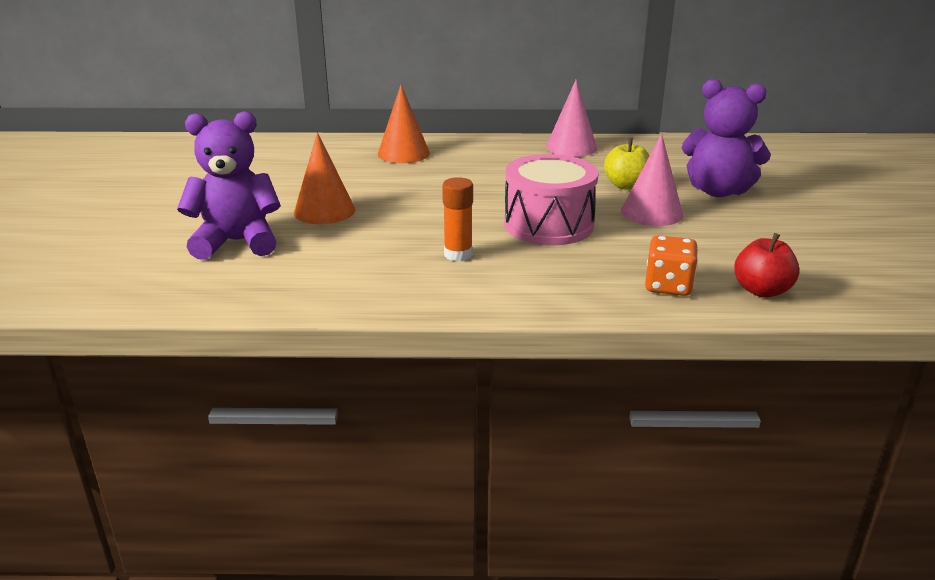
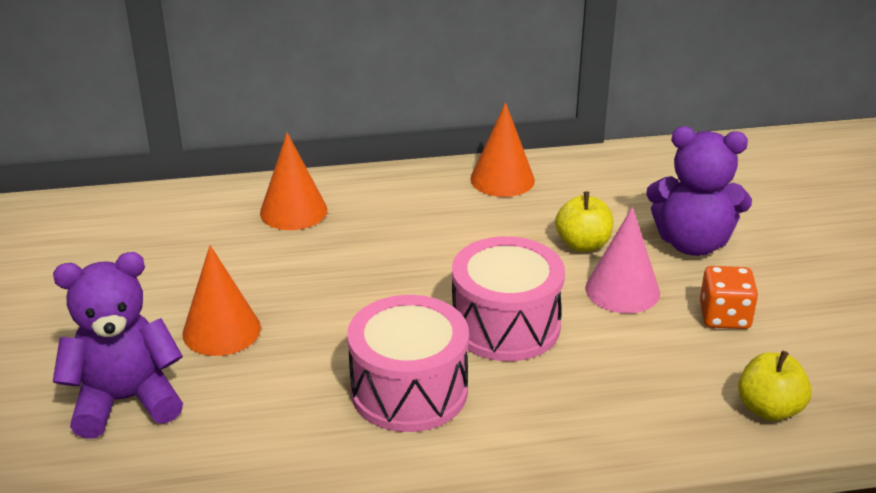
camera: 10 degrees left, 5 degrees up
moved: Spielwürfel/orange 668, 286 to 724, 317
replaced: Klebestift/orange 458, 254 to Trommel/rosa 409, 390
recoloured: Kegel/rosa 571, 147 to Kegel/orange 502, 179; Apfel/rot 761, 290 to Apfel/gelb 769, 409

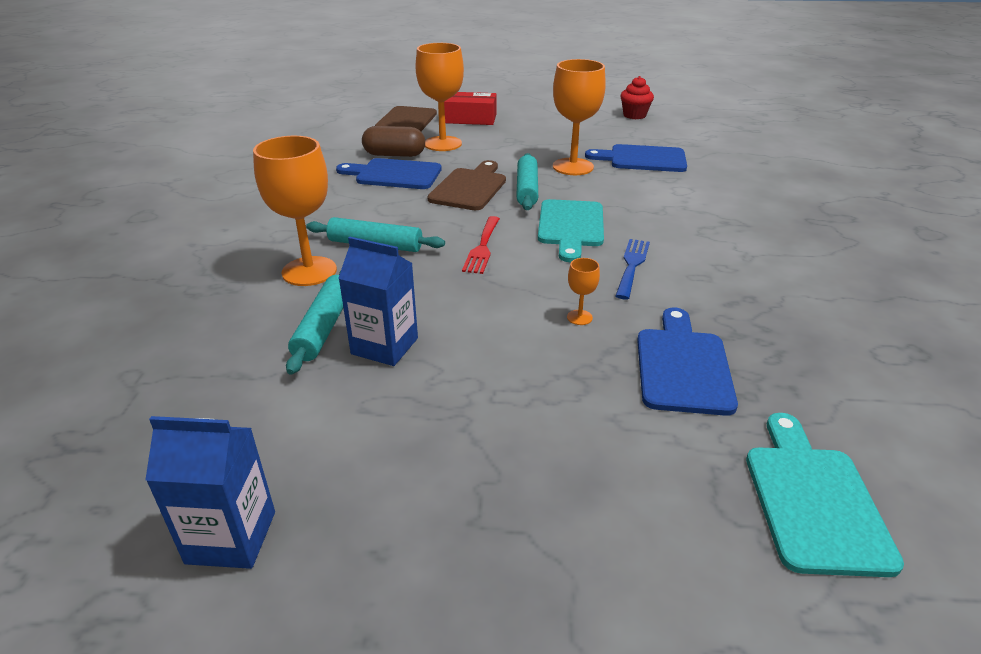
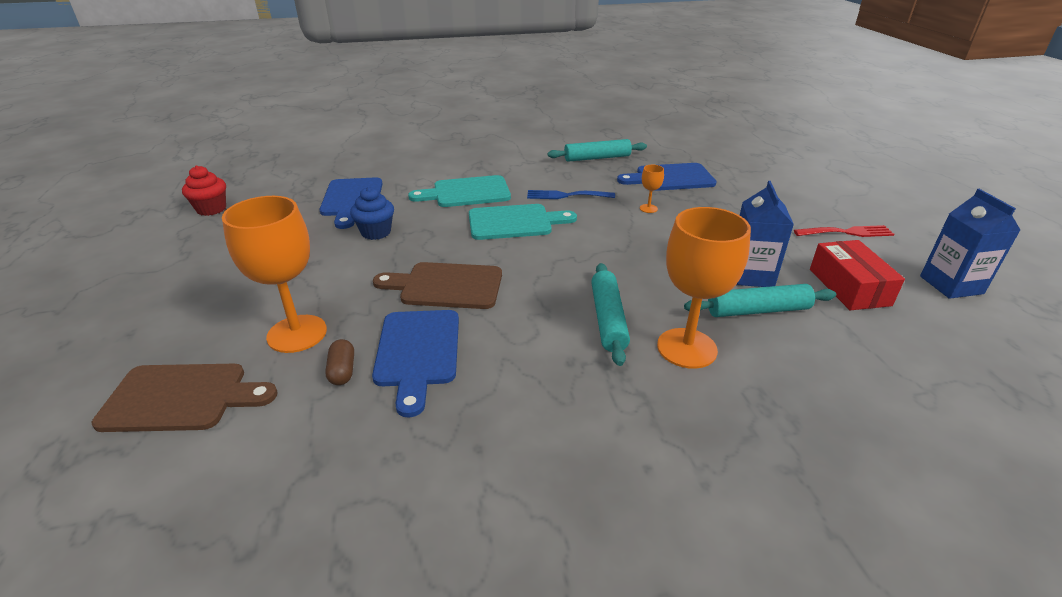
camera: 105 degrees left, 0 degrees up
moved: Schachtel/rot 470, 119 to 849, 287; Gabel/rot 482, 247 to 847, 232; Nudelholz/türkis 527, 189 to 597, 158; Schneidebrett/türkis 814, 500 to 467, 192
replaced: Kelch/orange 573, 167 to Muffin/blau 376, 232
resized: Kapsel/braun 394, 155 = 342, 371 x0.56

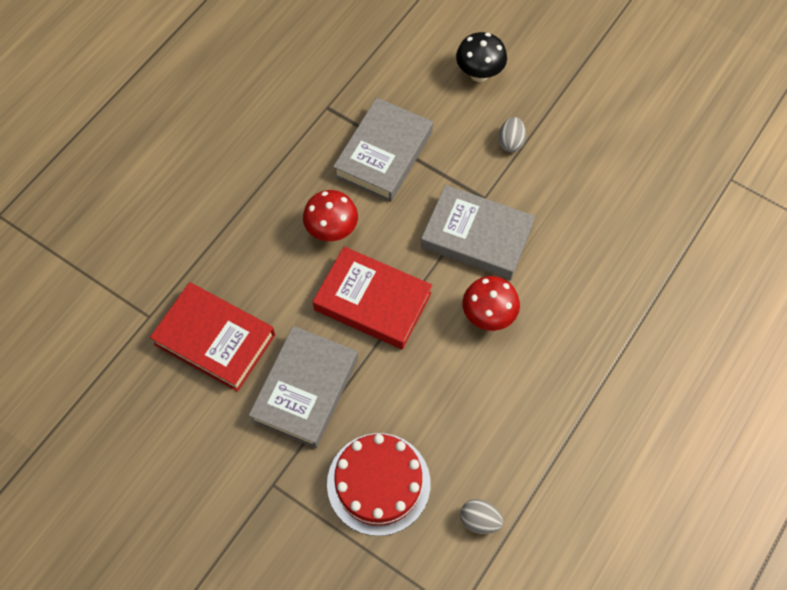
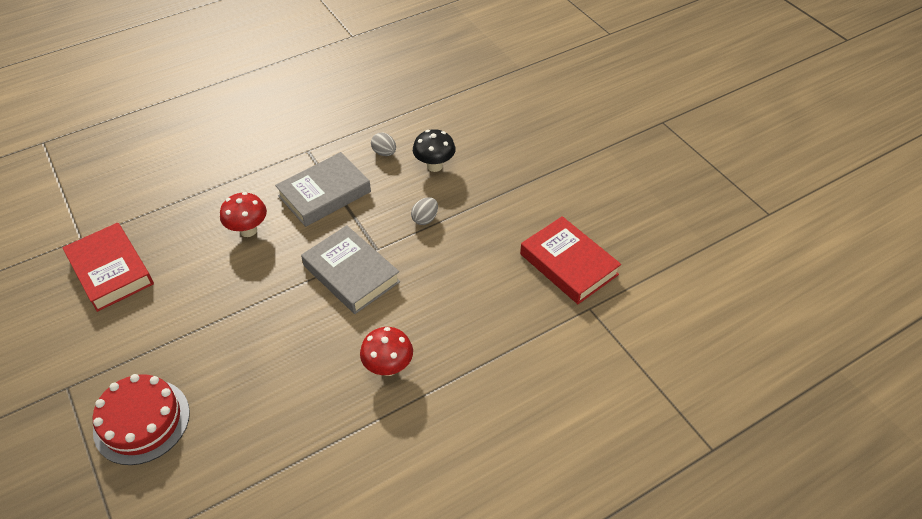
camera: 25 degrees right, 15 degrees down
removed: Buch/grau 305, 389
moved: Buch/rot 372, 301 to 568, 264; Ei/grau 479, 520 to 384, 153; Pilz/rot 488, 316 to 388, 367

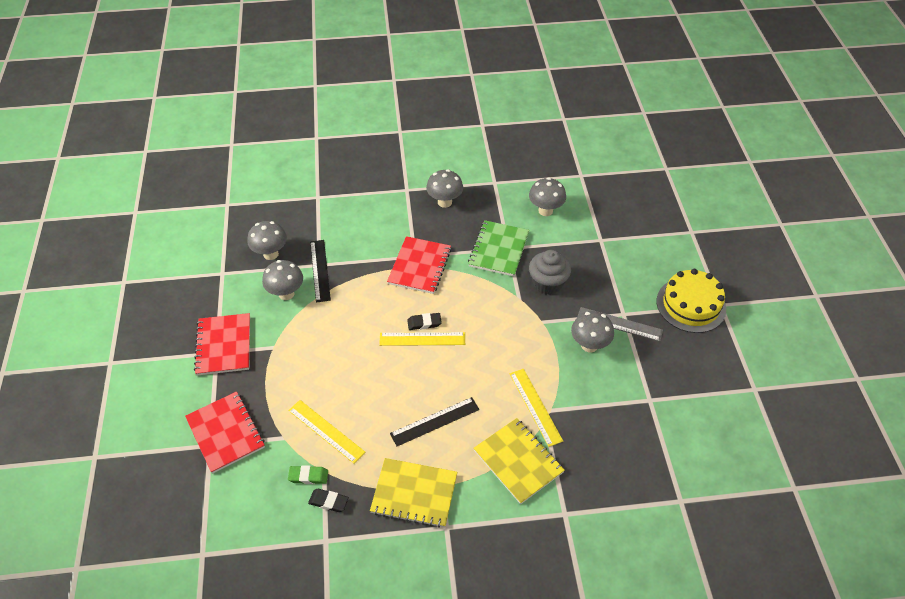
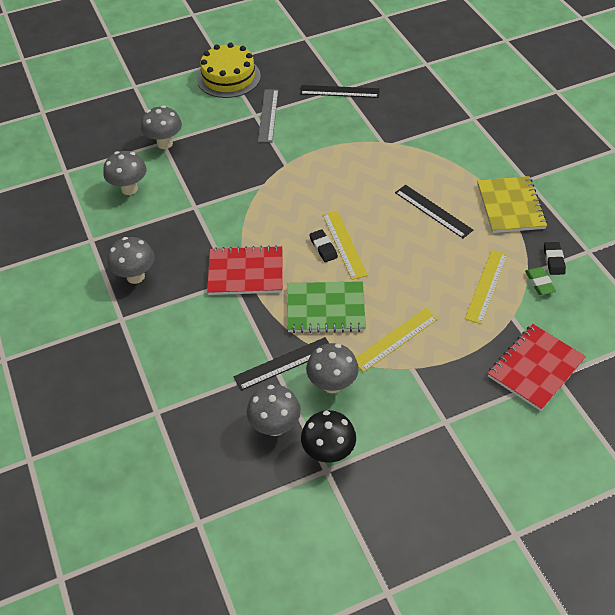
camera: 105 degrees left, 0 degrees up
removed: Notizbuch/rot 224, 345; Notizbuch/gelb 518, 461; Muffin/grau 547, 283
added: Lineal/schwarz 339, 91; Pilz/schwarz 328, 452
moved: Notizbuch/grün 498, 249 to 326, 309; Lineal/gelb 535, 406 to 395, 339; Pilz/grau 589, 345 to 165, 143

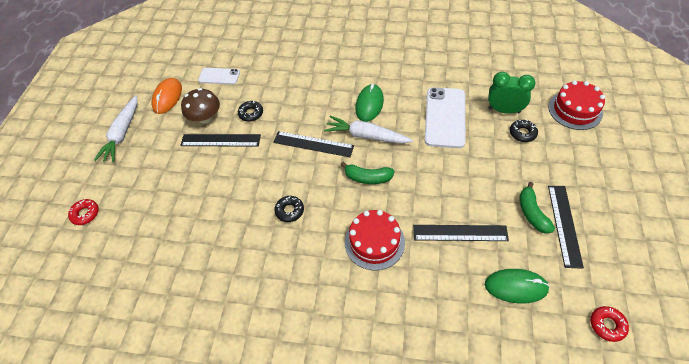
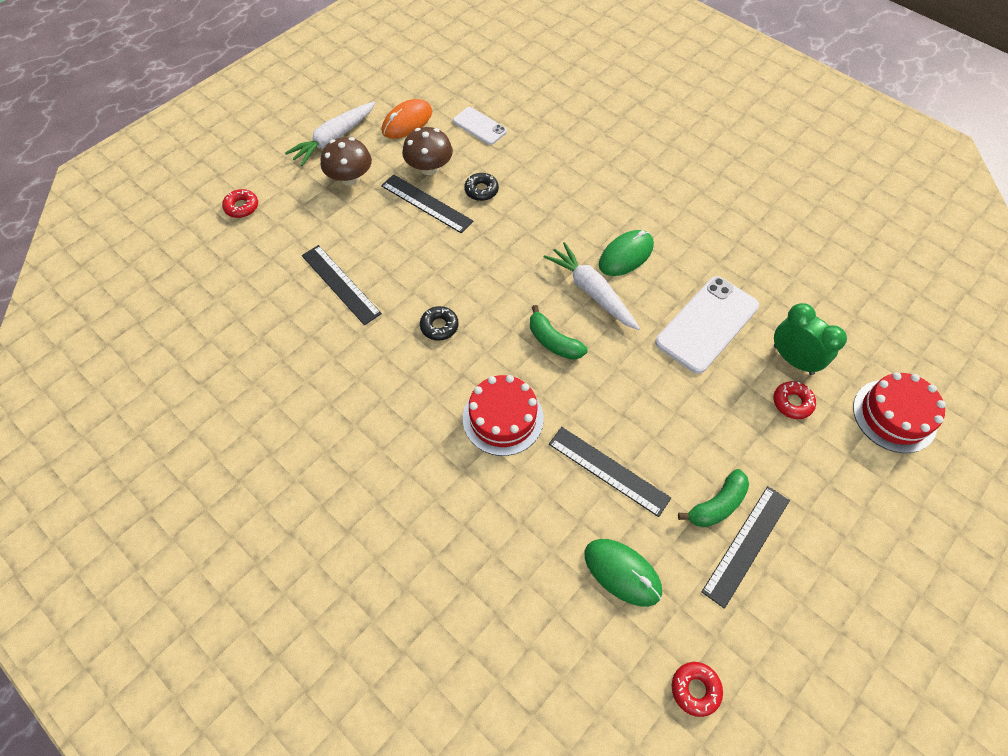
camera: 30 degrees right, 5 degrees up
added: Pilz/braun 350, 178
moved: Lineal/schwarz 313, 144 to 340, 284
recoloured: Donut/schwarz 522, 133 to Donut/rot 792, 402
turned: Banane/grün 532, 213 = 717, 505 150 degrees counterclockwise

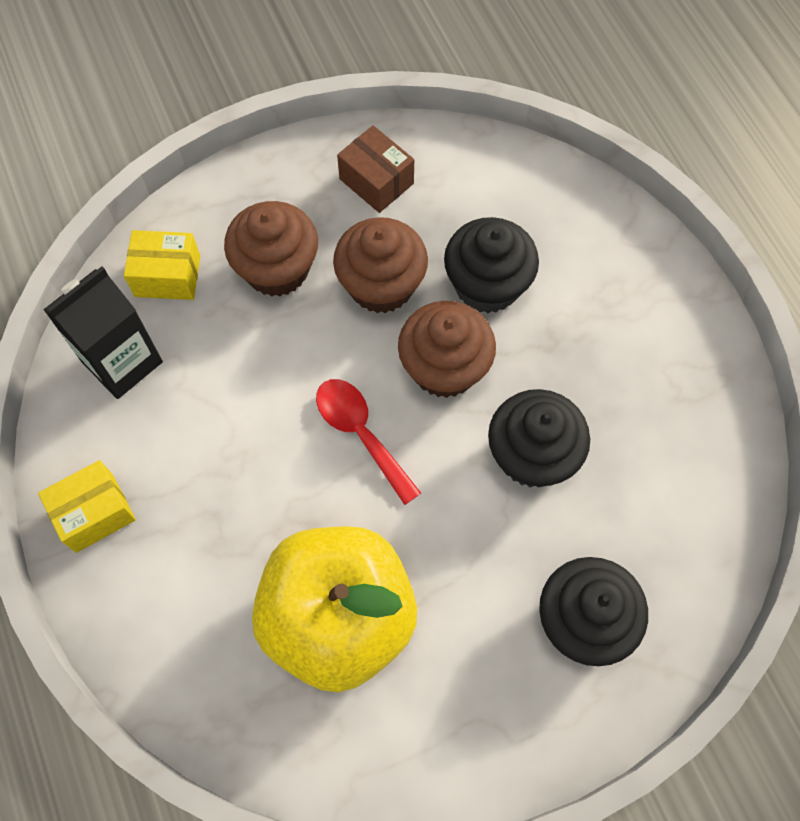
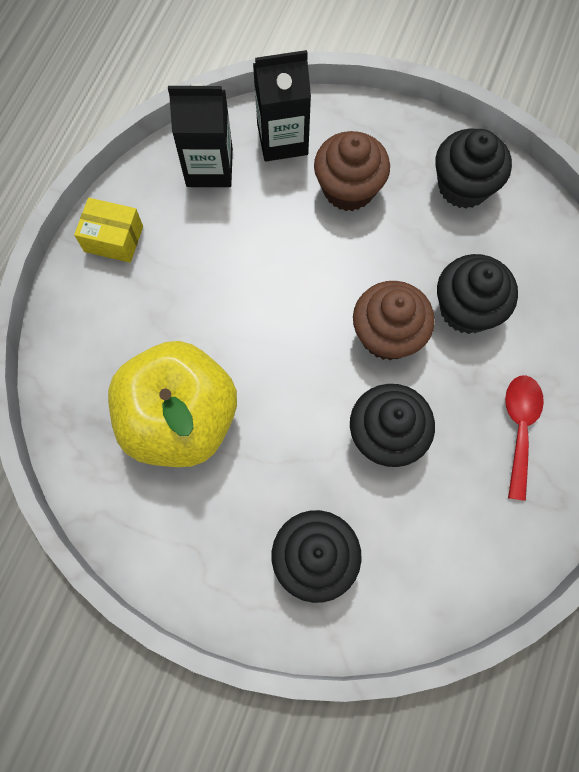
camera: 45 degrees right, 5 degrees up
removed: Muffin/braun 381, 285
moved: Löffel/rot 361, 434 to 519, 428
replaced: Schachtel/gelb 167, 276 to Getränkekarton/schwarz 282, 139; Schachtel/braun 376, 181 to Muffin/schwarz 463, 186

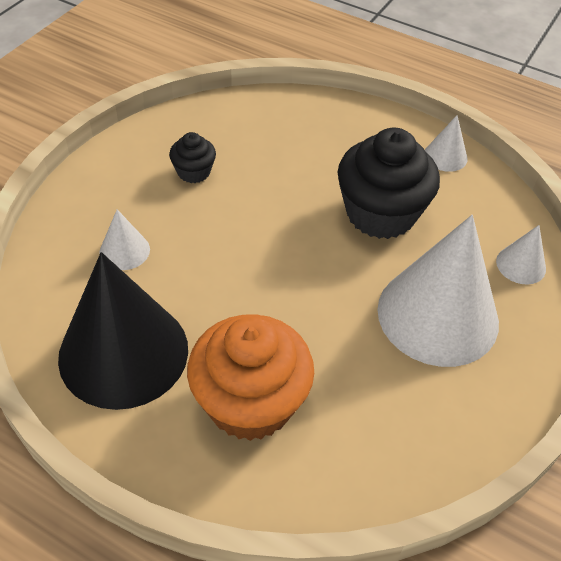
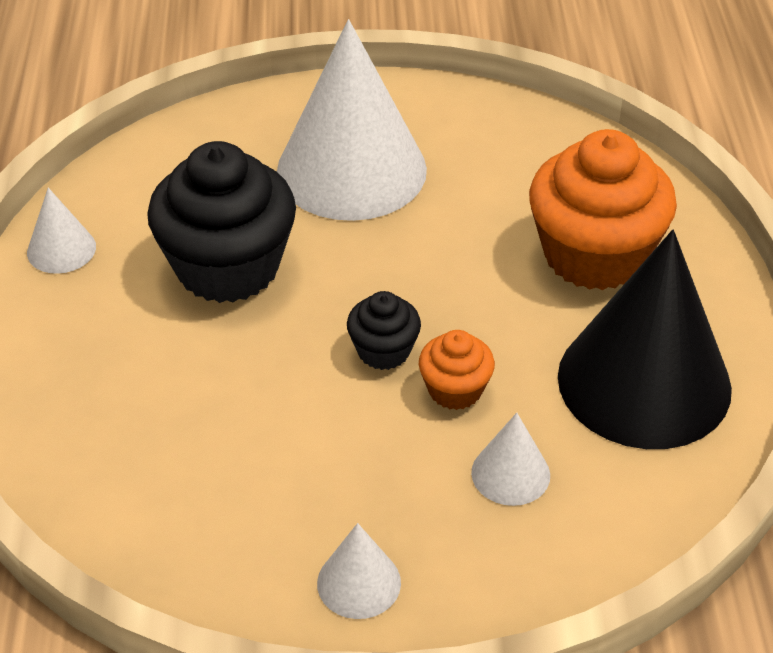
camera: 120 degrees left, 5 degrees down
added: Muffin/orange 455, 390
moved: Muffin/schwarz 193, 172 to 383, 351; Kegel/weiß 521, 265 to 359, 583

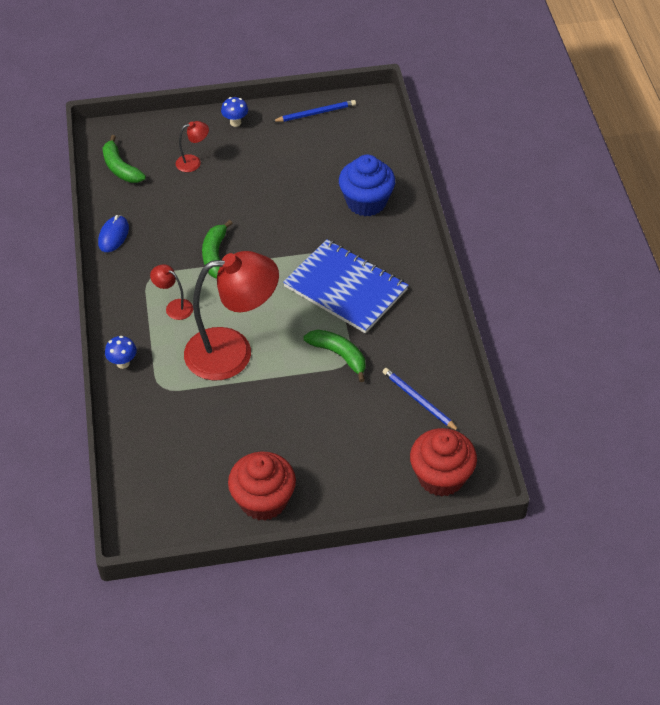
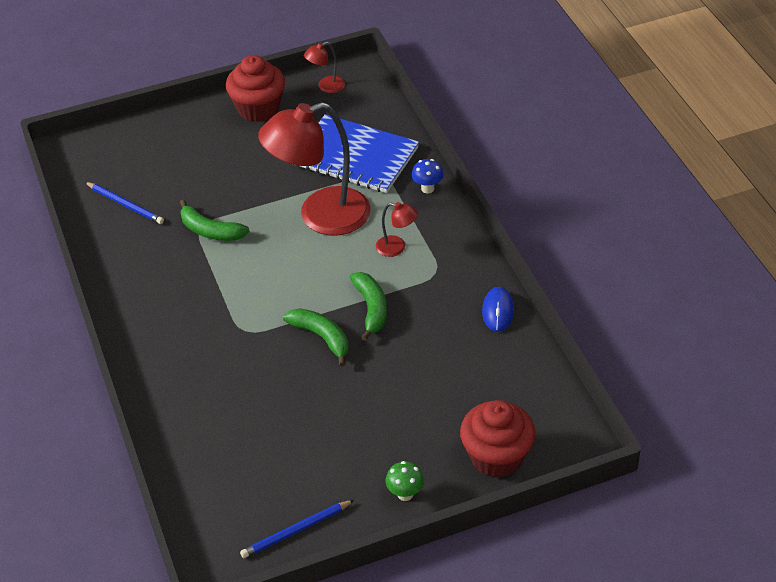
camera: 170 degrees right, 5 degrees down
removed: Muffin/blau 366, 202
moved: Banane/grün 120, 168 to 321, 337; Lampe/rot 193, 162 to 326, 87; Notizbuch/blau 345, 288 to 355, 156; Muffin/rot 441, 477 to 496, 456
recoloured: Pilz/blau 235, 122 to Pilz/grün 405, 494

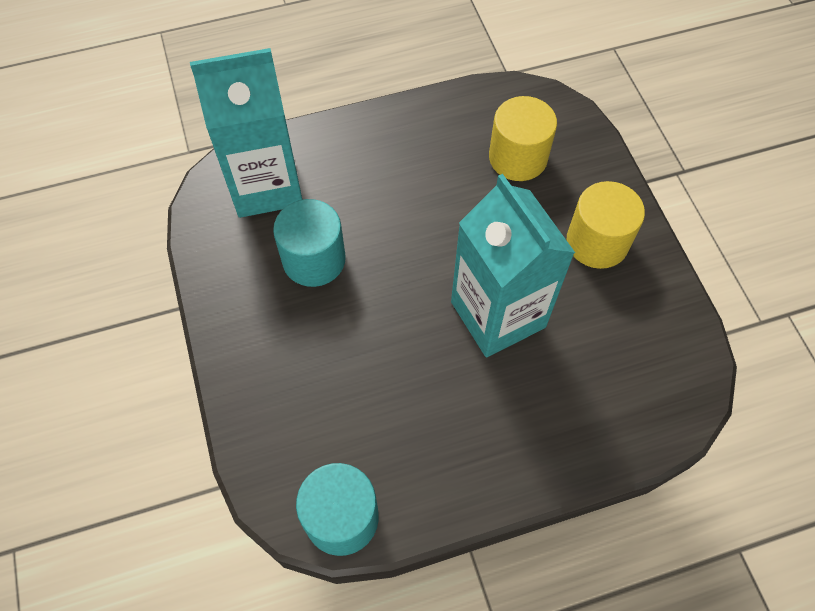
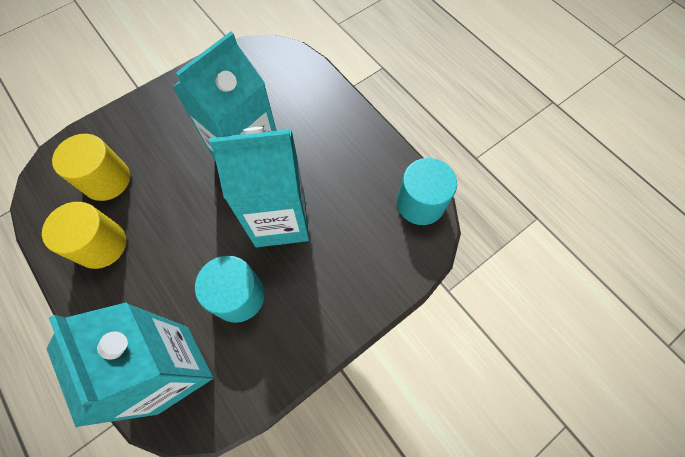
camera: 110 degrees left, 5 degrees up
added: Getränkekarton/türkis 280, 220
moved: Vollzylinder/gelb 597, 242 to 101, 245

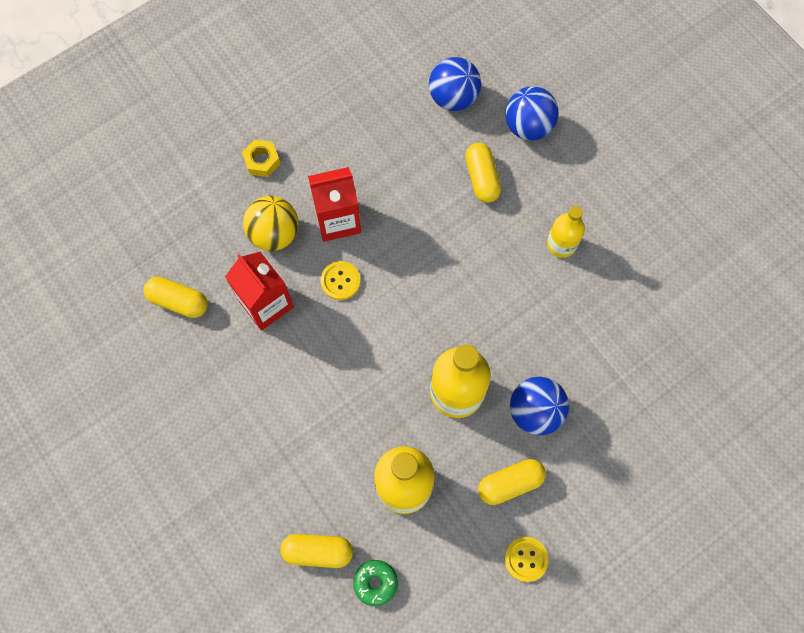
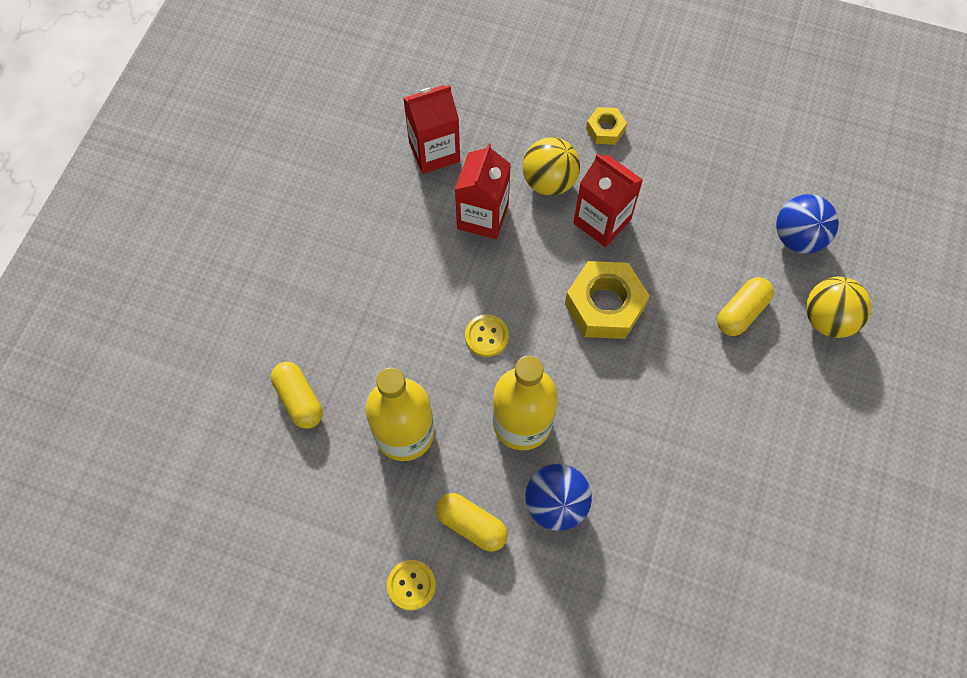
camera: 55 degrees right, 5 degrees down
removed: Donut/grün 375, 583; Flasche/gelb 561, 244
added: Sechskantmutter/gelb 604, 305
moved: Knopf/gelb 340, 281 to 486, 336
replaced: Kapsel/gelb 178, 301 to Getränkekarton/rot 434, 152
recoloured: Ball/blau 528, 126 to Ball/gelb 828, 319

